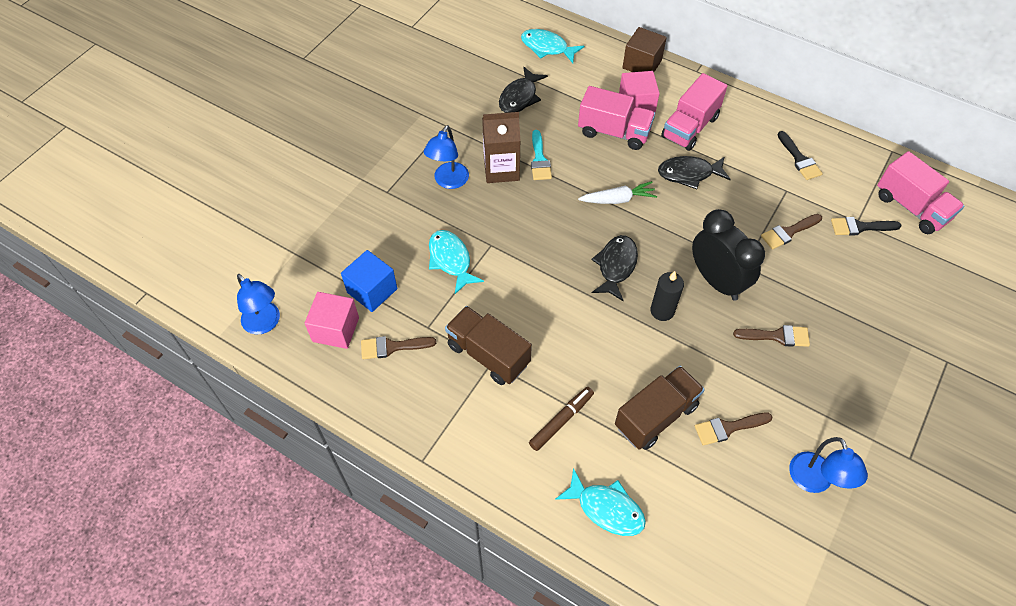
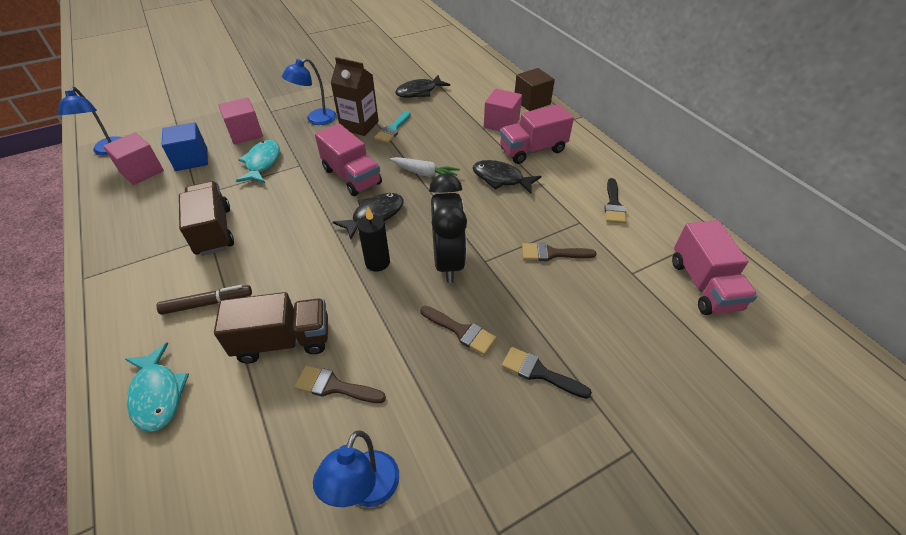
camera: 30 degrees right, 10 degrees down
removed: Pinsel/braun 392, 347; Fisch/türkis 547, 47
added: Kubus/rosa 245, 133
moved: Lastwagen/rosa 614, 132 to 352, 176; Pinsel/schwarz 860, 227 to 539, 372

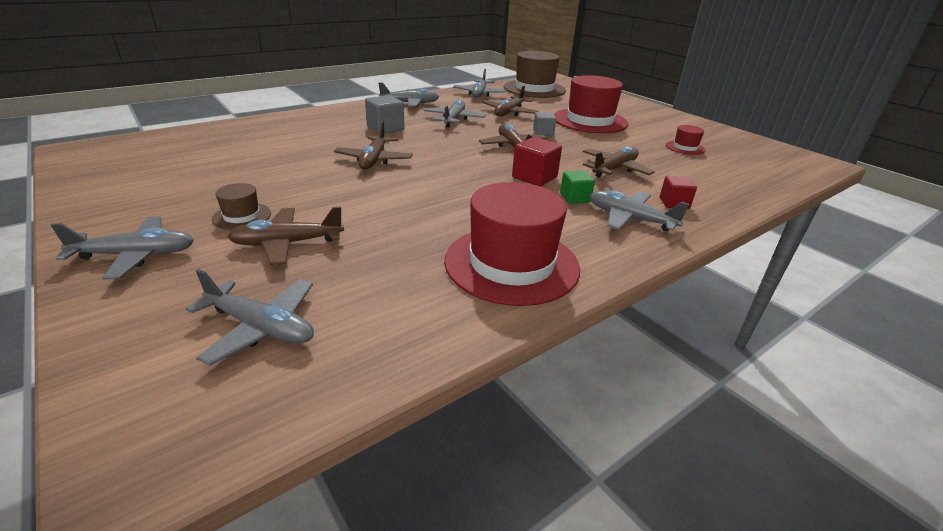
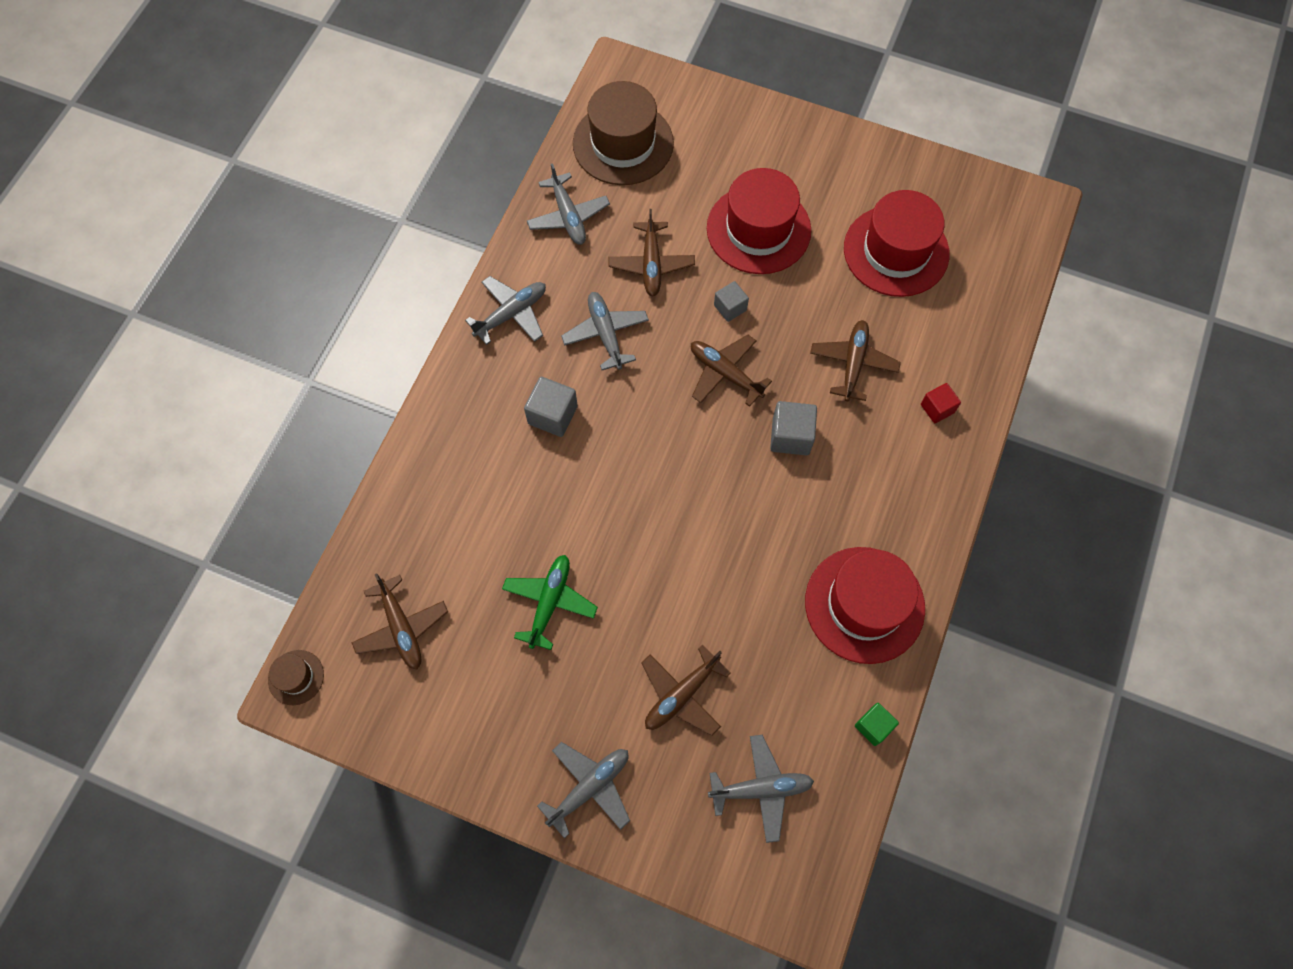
camera: 30 degrees left, 35 degrees up
removed: Flugzeug/grau 629, 218
added: Flugzeug/grün 550, 602
moved: Hut/braun 242, 216 to 296, 677; Flugzeug/braun 374, 160 to 401, 628; Kubus/grün 575, 198 to 873, 726
recoloured: Kubus/rot 534, 177 to Kubus/grau 790, 436
resized: Hut/rot 685, 147 = 896, 251 x2.21

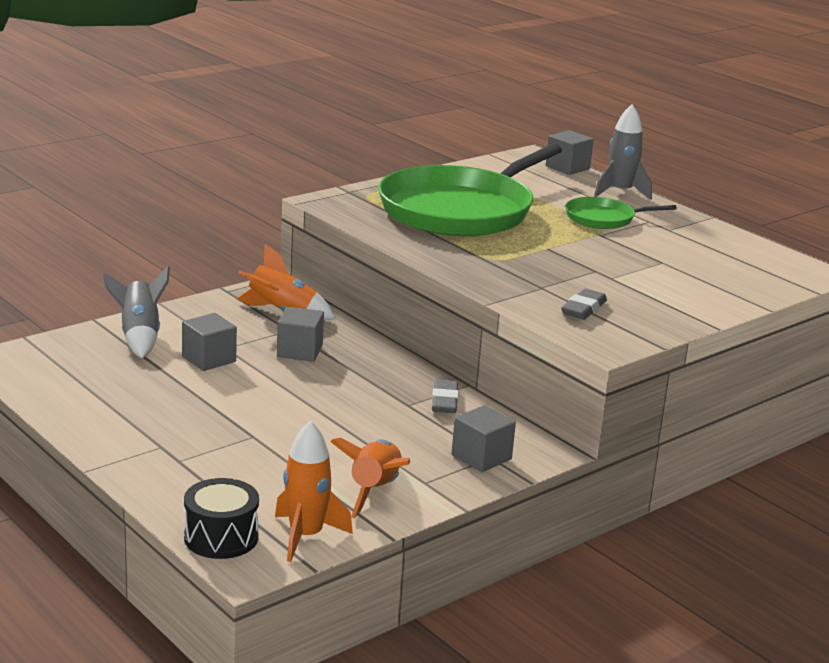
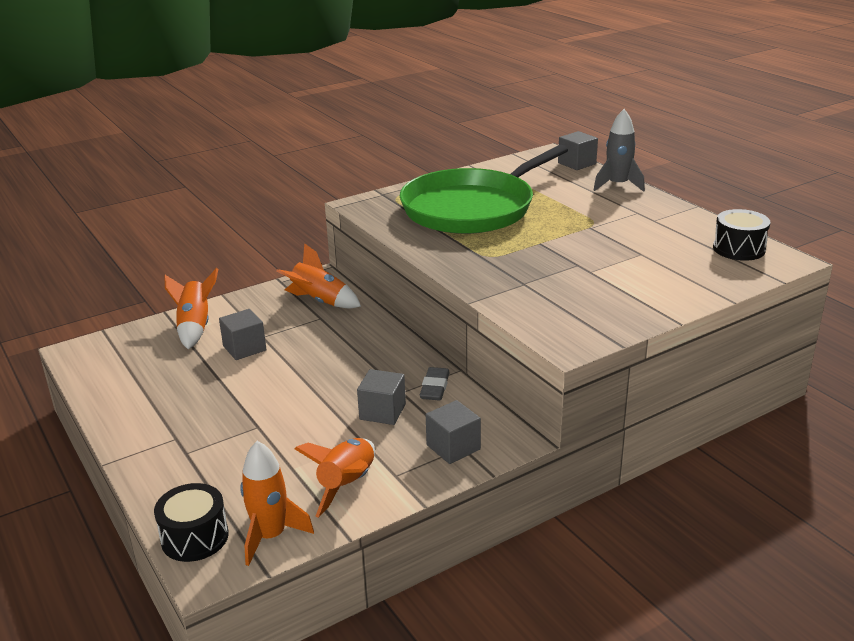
camera: 10 degrees right, 5 degrees up
removed: Radiergummi/grau 583, 309; Pfanne/grün 603, 218
added: Trommel/schwarz 739, 249
moved: Kubus/grau 299, 351 to 382, 412
recoloured: Rakete/grau 139, 336 to Rakete/orange 195, 327

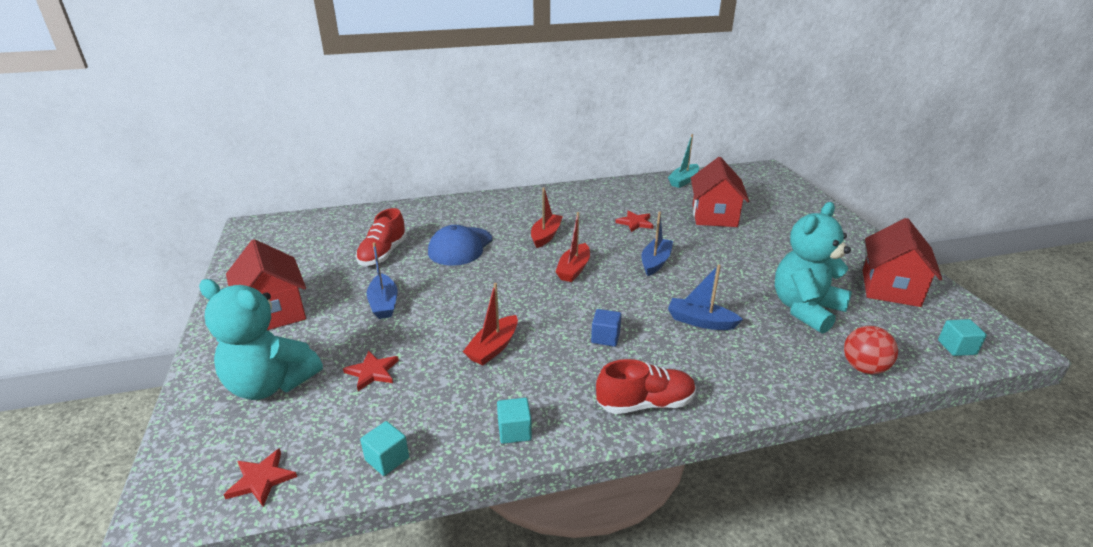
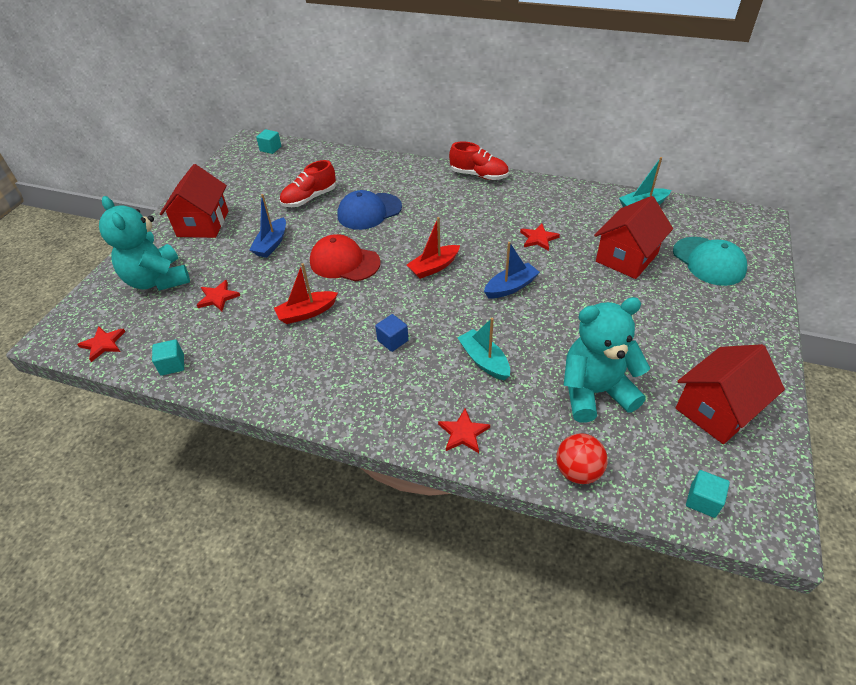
camera: 35 degrees right, 15 degrees up
removed: Boot/rot 546, 236
added: Kappe/rot 344, 262; Stern/rot 463, 433; Kappe/türkis 708, 261
moved: Kubus/türkis 514, 431 to 270, 149; Schuh/rot 645, 403 to 479, 175
recoloured: Boot/blau 700, 321 to Boot/türkis 484, 361

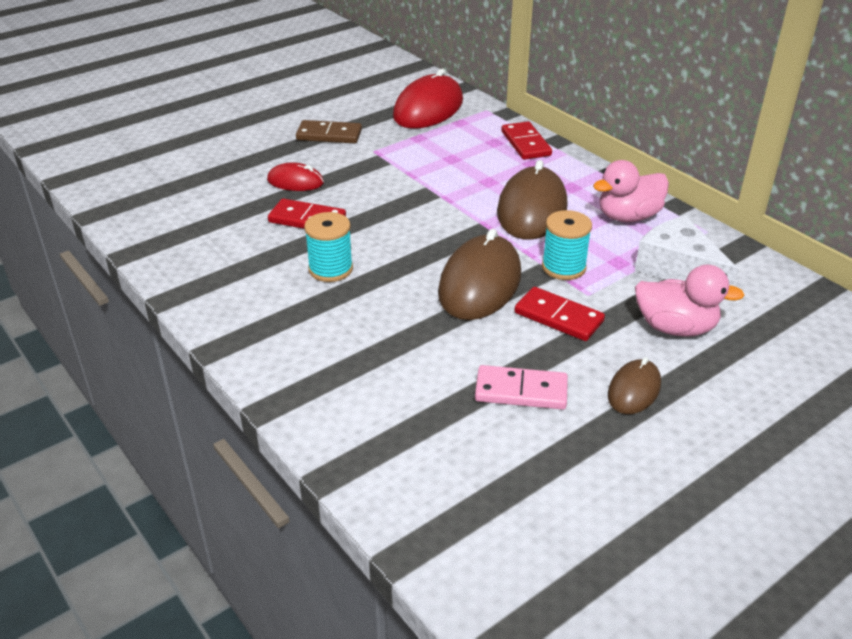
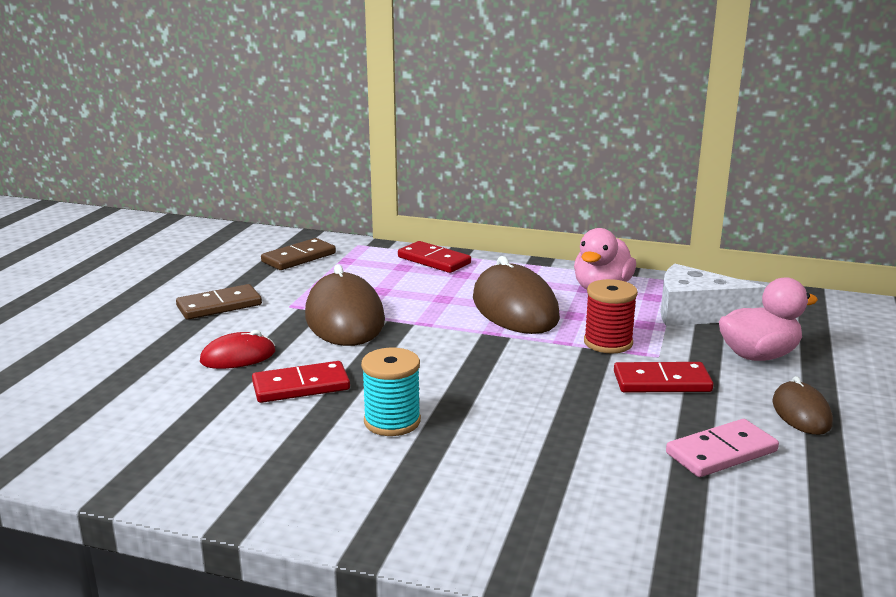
camera: 35 degrees left, 15 degrees down
moved: Computermaus/braun 480, 283 to 345, 318
replaced: Computermaus/rot 428, 109 to Dominostein/braun 298, 257
recoloured: Garnrolle/türkis 563, 267 to Garnrolle/rot 608, 343

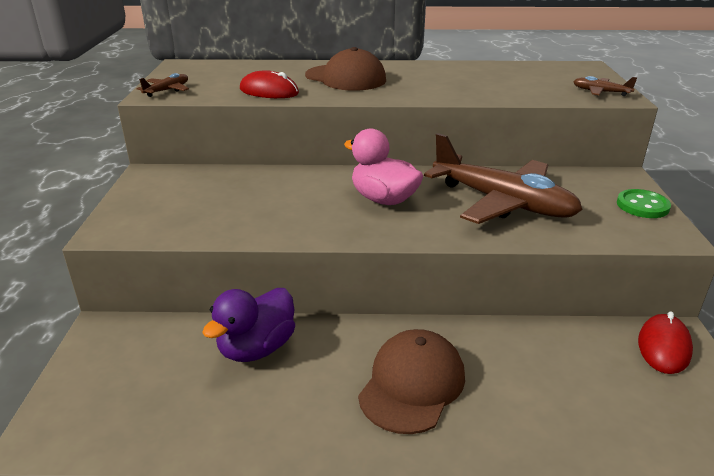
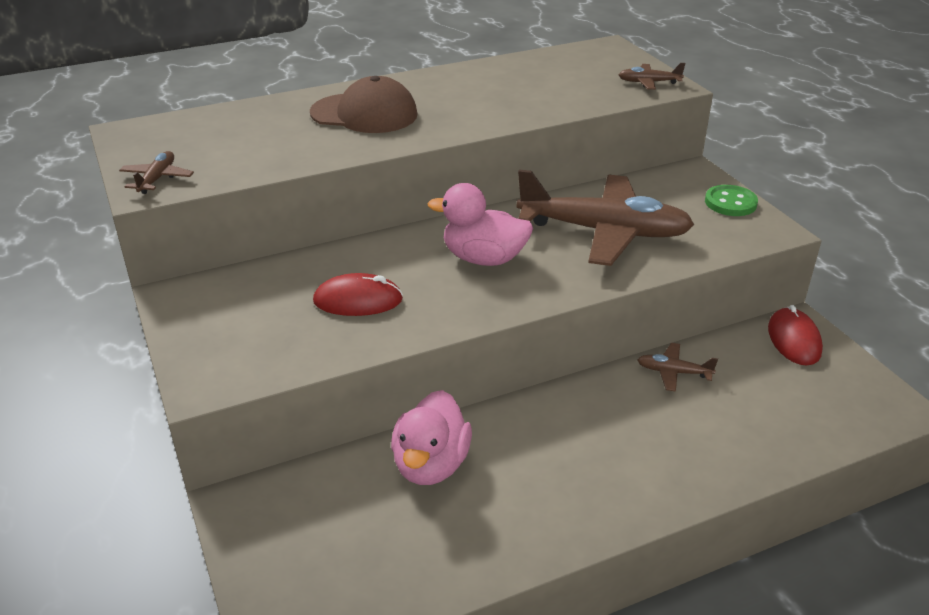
camera: 25 degrees left, 5 degrees up
removed: Kappe/braun 412, 384
added: Flugzeug/braun 673, 372
moved: Computermaus/rot 269, 91 to 358, 300
recoloured: Ente/lila 257, 348 to Ente/rosa 431, 465

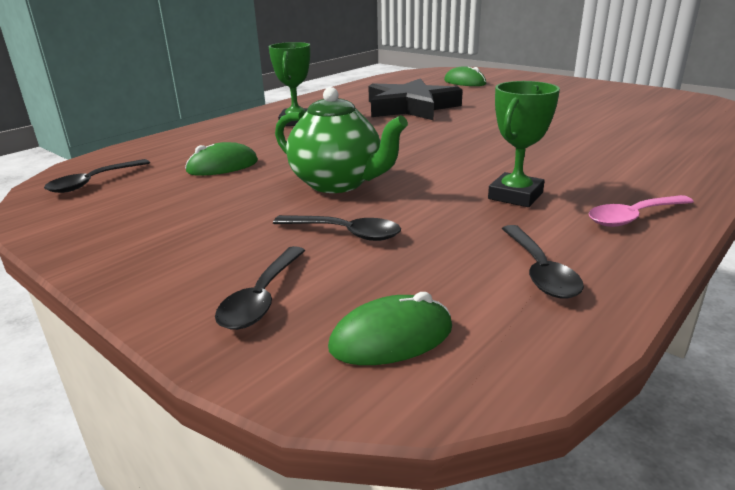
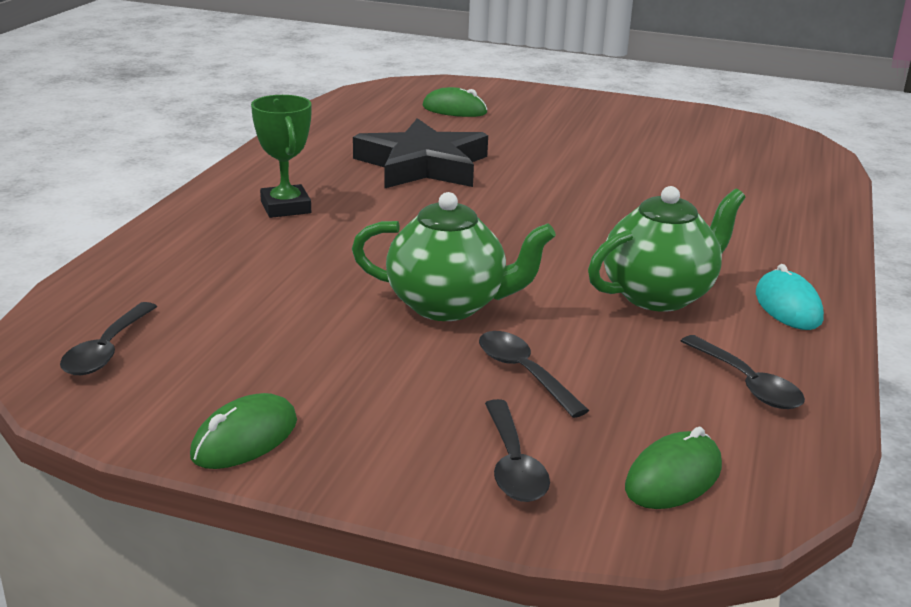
camera: 25 degrees left, 0 degrees up
moved: Computermaus/grün 222, 166 to 245, 438
replaced: Pokal/grün 515, 196 to Teekanne/grün 659, 295; Löffel/rosa 633, 217 to Computermaus/türkis 788, 306
turned: Löffel/schwarz 345, 233 = 523, 373 120 degrees counterclockwise

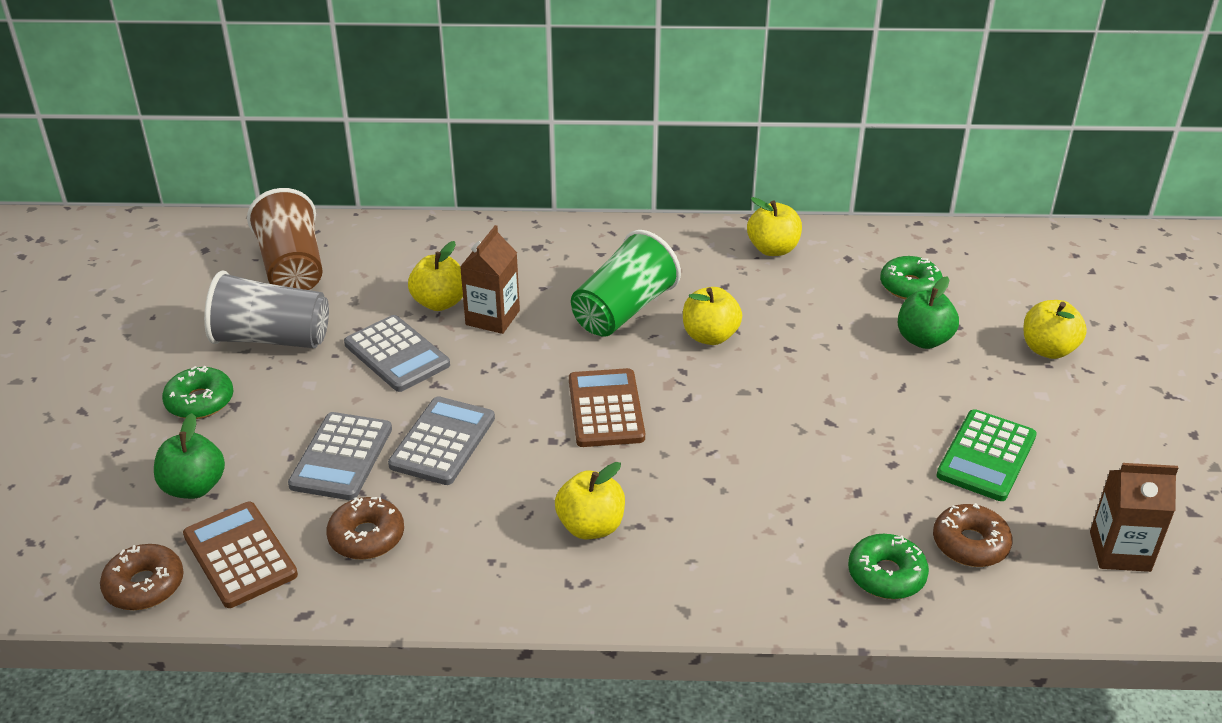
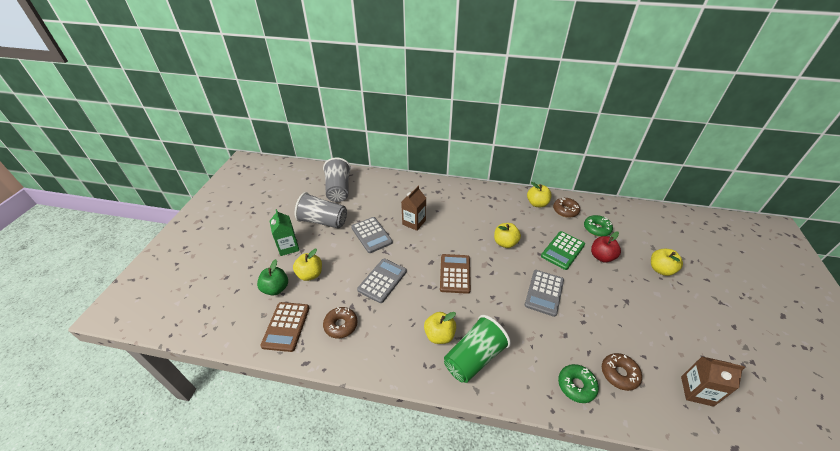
camera: 10 degrees right, 5 degrees up
moved: Donut/braun 144, 585 to 565, 210; Taschenrechner/grau 341, 457 to 544, 293; Apfel/gelb 439, 302 to 310, 274; Becher/grün 623, 310 to 474, 357; Taschenrechner/grün 986, 456 to 562, 250
replaced: Donut/grün 200, 401 to Getränkekarton/grün 288, 247
recoloured: Becher/braun 292, 267 to Becher/grau 338, 189; Apfel/grün 923, 340 to Apfel/rot 601, 257
turned: Taschenrechner/braun 240, 555 = 286, 326 150 degrees counterclockwise

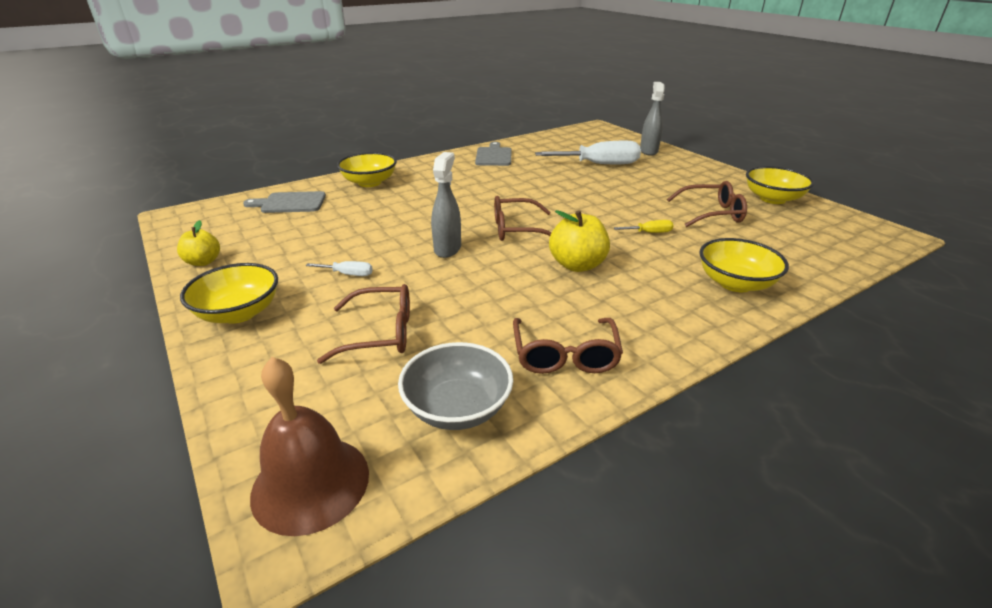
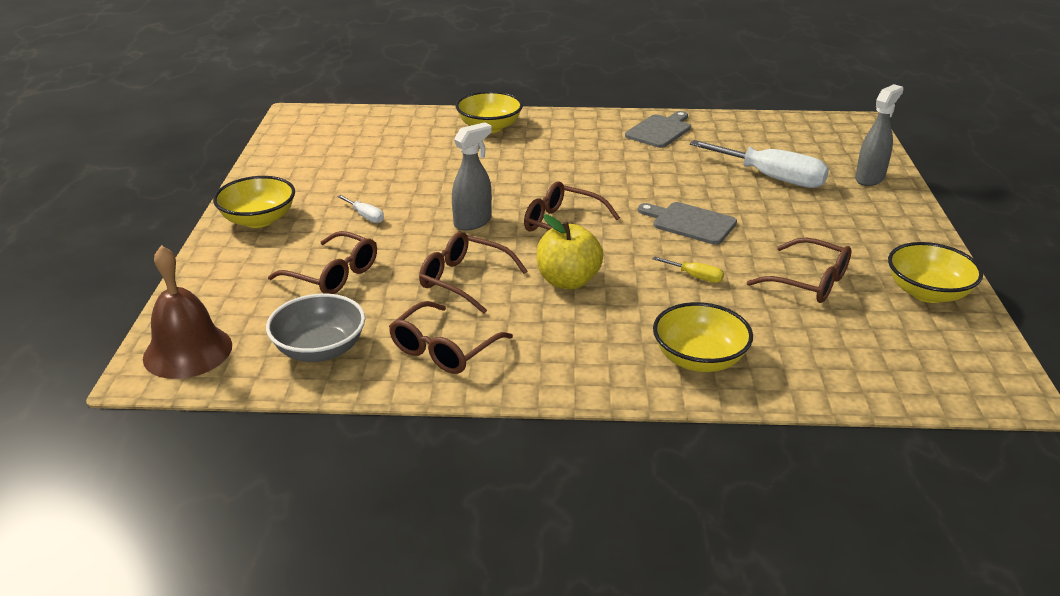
camera: 35 degrees right, 0 degrees up
removed: Apfel/gelb 203, 262
added: Brille/braun 464, 280
moved: Schneidebrett/grau 290, 203 to 690, 223

